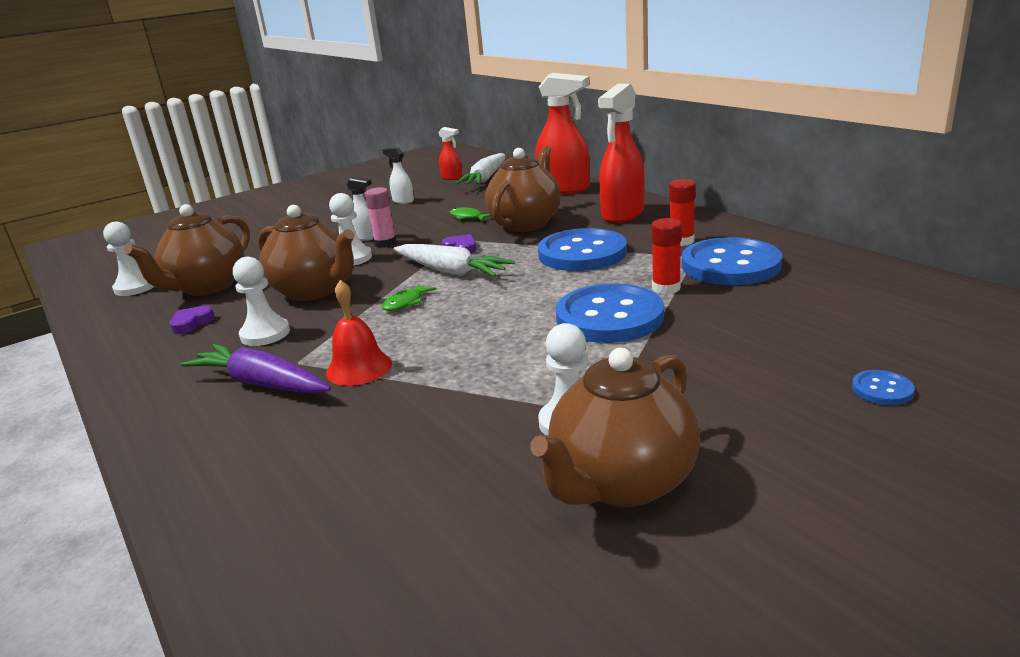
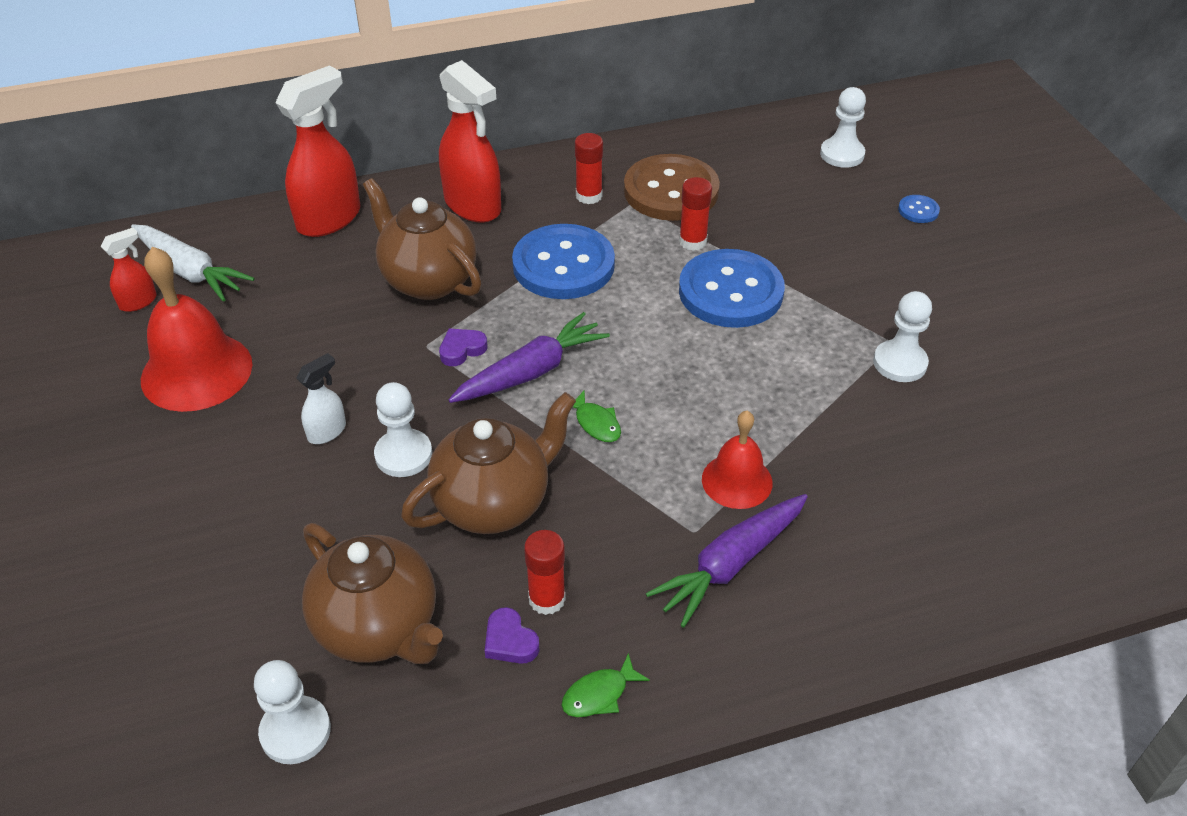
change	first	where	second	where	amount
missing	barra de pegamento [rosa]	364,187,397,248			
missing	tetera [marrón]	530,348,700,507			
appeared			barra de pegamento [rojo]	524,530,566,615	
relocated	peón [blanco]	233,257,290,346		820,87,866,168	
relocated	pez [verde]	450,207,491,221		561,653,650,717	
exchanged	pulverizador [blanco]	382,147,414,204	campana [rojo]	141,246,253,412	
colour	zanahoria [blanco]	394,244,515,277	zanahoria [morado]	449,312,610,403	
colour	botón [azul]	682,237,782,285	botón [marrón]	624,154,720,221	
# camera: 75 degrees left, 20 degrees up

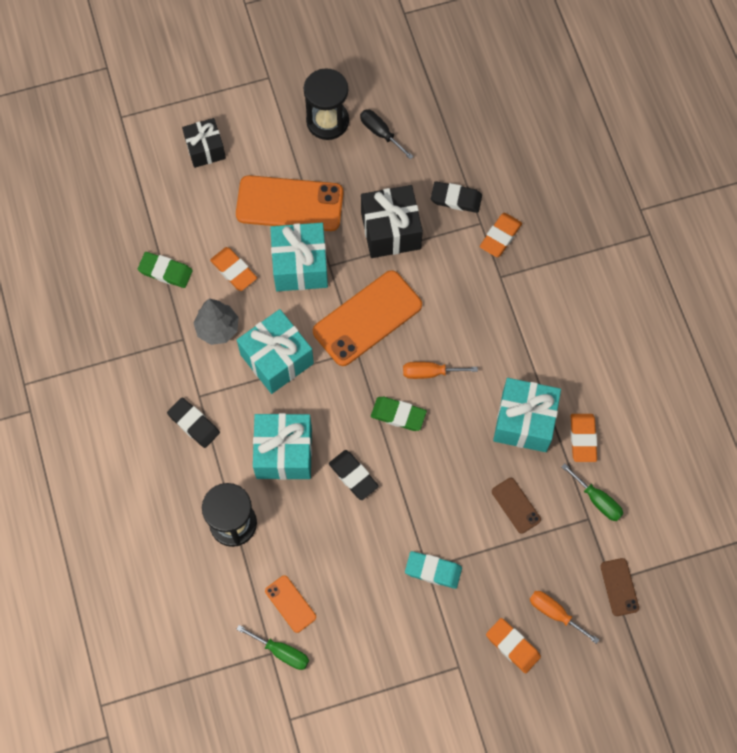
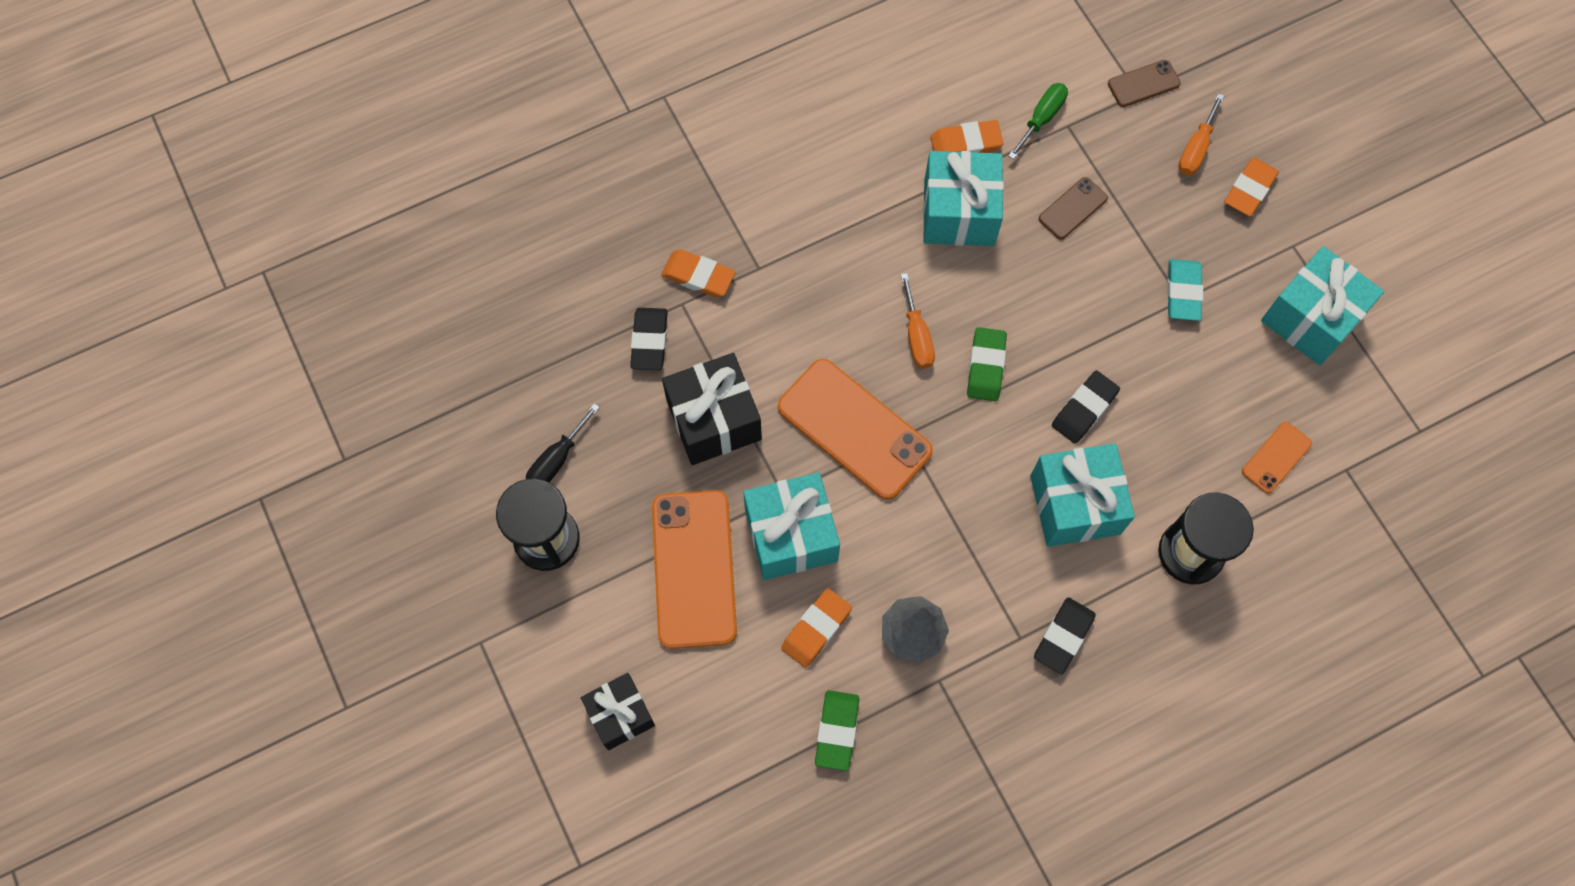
change	first	where	second	where	amount
missing	destornillador [verde]	236,625,309,670			
relocated	regalo [turquesa]	237,309,314,394		1261,246,1384,366	
# camera: 100 degrees left, 0 degrees up

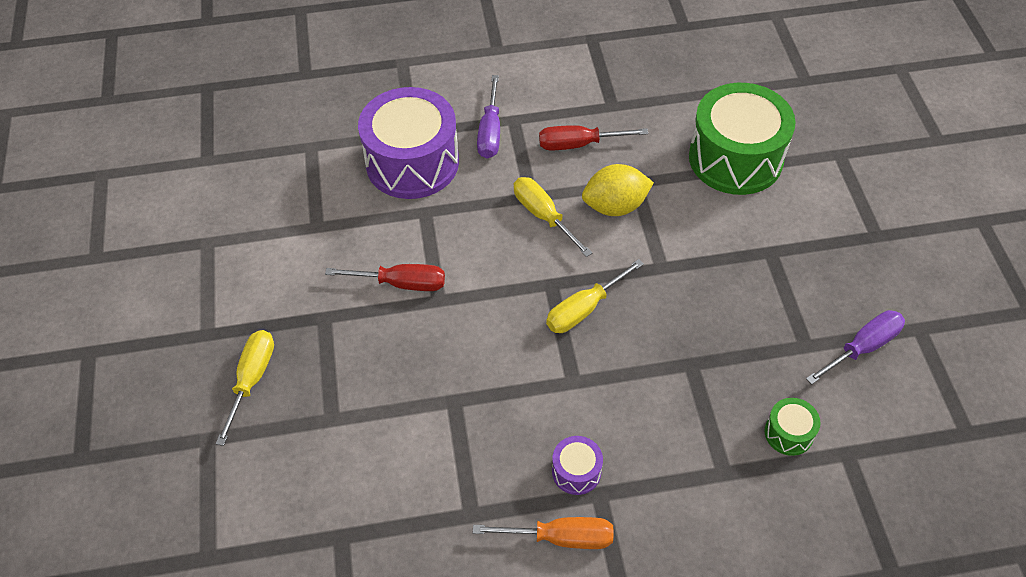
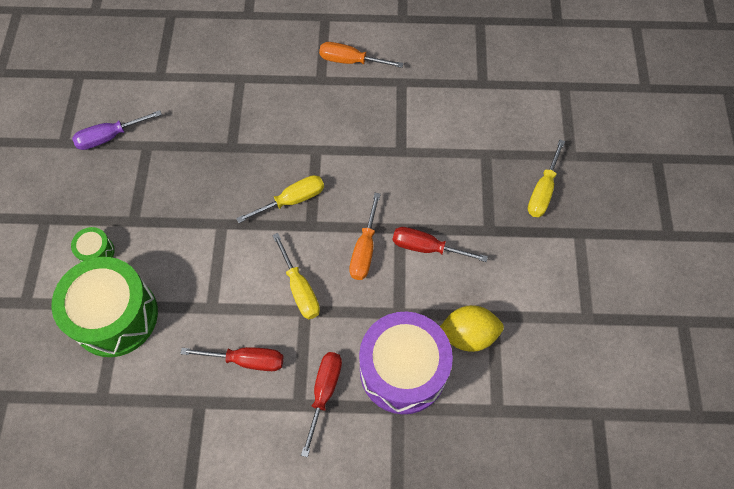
change	first	where	second	where	amount
missing	tambor [morado]	552,436,603,495			
appeared			destornillador [naranja]	349,193,381,280	
relocated	limón [amarillo]	582,164,654,216		440,305,504,352	
relocated	tambor [verde]	764,398,821,456		71,227,115,262	
colour	destornillador [morado]	477,75,500,159	destornillador [rojo]	301,352,342,457	
# camera: 170 degrees left, 10 degrees up

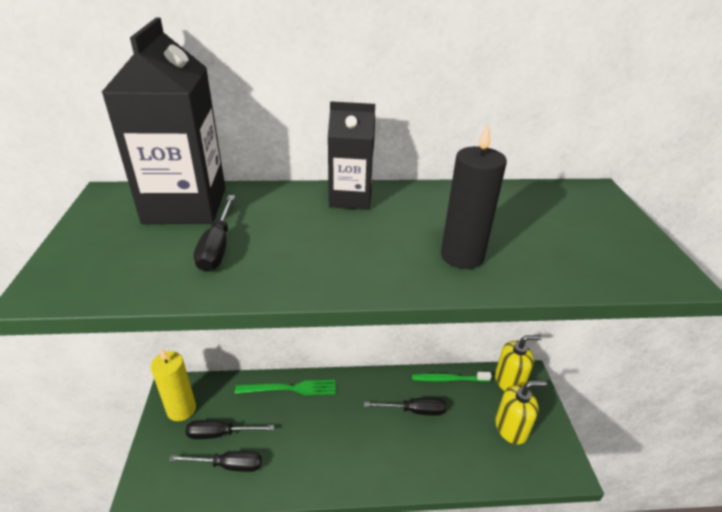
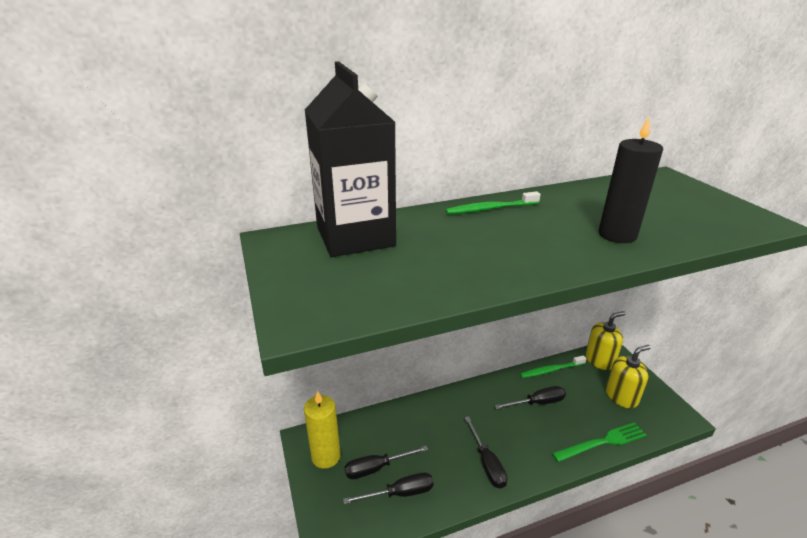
change	first	where	second	where	amount
relocated	destornillador [negro]	194,195,235,272		465,416,507,488	
relocated	tenedor [verde]	235,380,336,395		552,422,647,462	
exchanged	cartón de leche [negro]	328,101,375,210	cepillo de dientes [verde]	445,191,541,214	
# camera: 15 degrees left, 5 degrees down

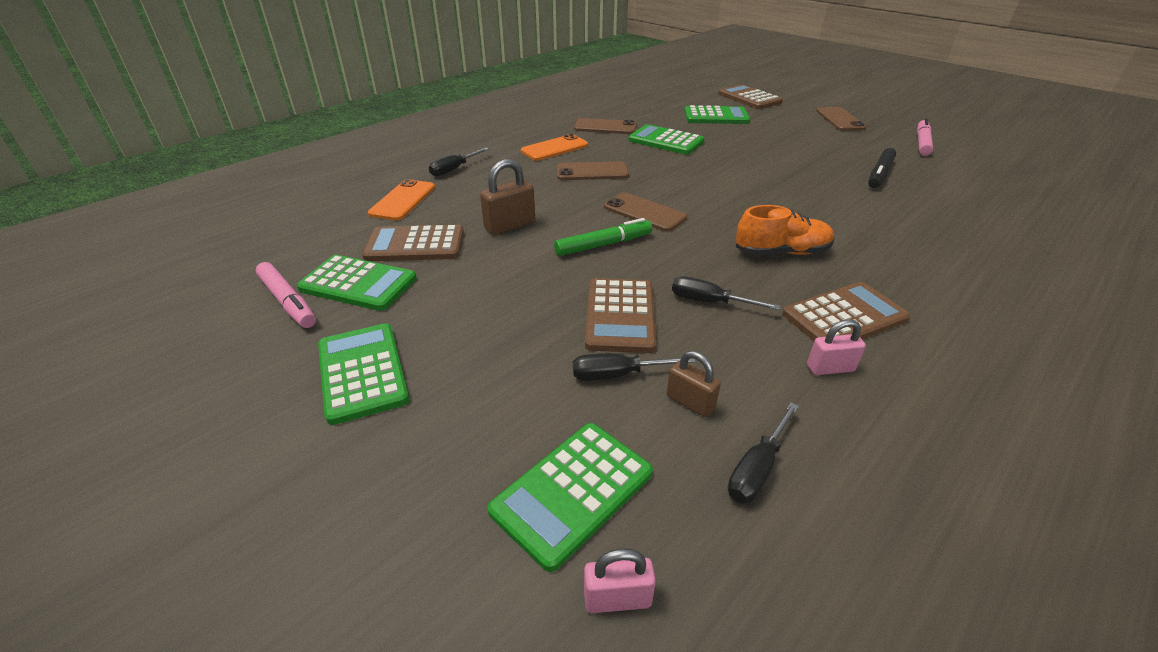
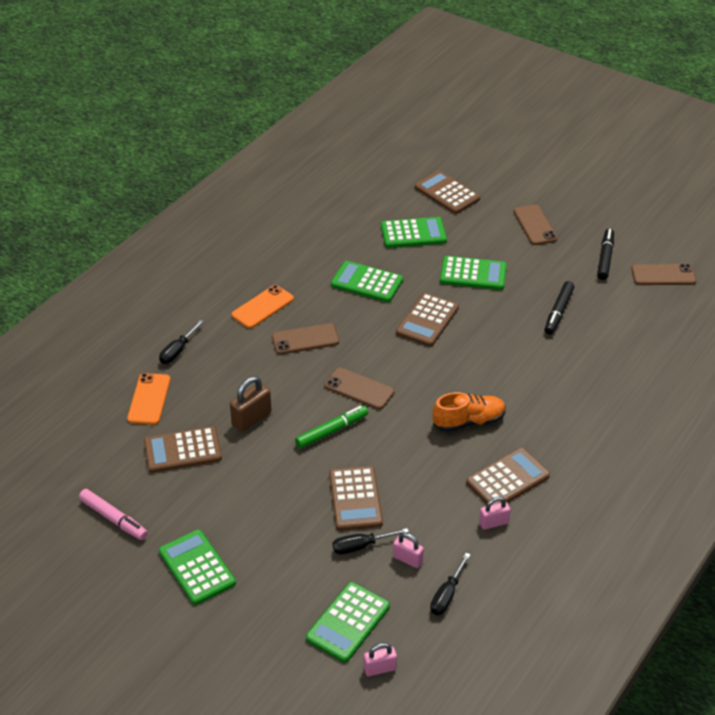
change	first	where	second	where	amount
missing	destornillador [negro]	672,276,781,310			
appeared			calculadora [marrón]	396,293,459,347	
relocated	calculadora [verde]	297,255,417,311		440,256,507,290	
relocated	móvil [marrón]	574,118,637,134		631,264,696,285	
colour	candado [marrón]	667,351,721,417	candado [rosa]	393,532,424,568	
colour	rotulador [rosa]	917,118,933,156	rotulador [negro]	597,229,614,280	
# camera: 10 degrees left, 5 degrees up

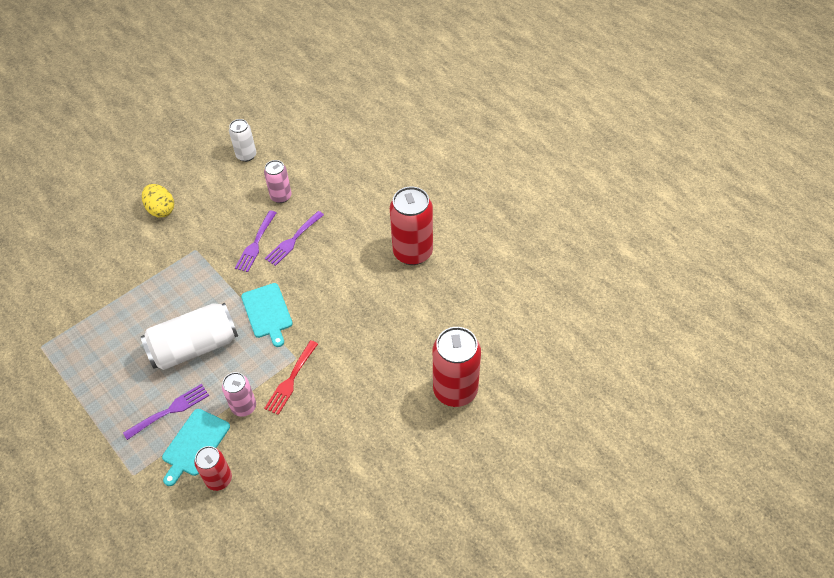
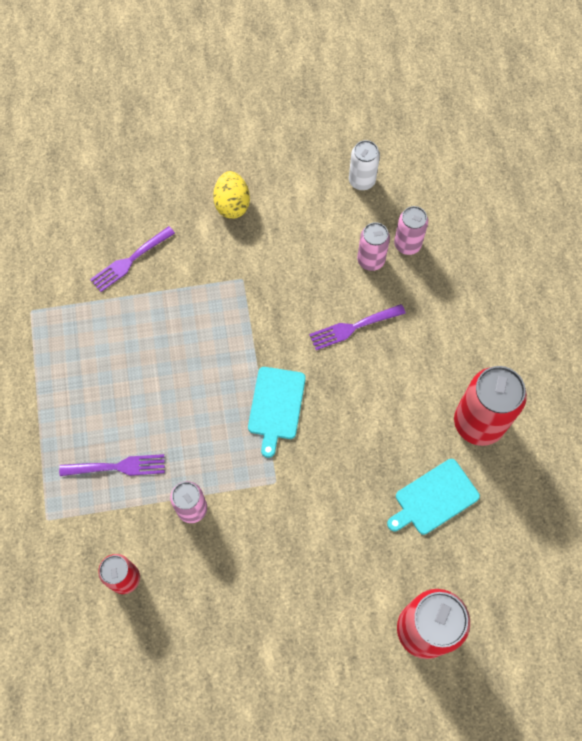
change	first	where	second	where	amount
missing	lata [blanco]	141,302,238,370			
missing	tenedor [rojo]	264,340,318,415			
appeared			lata [rosa]	394,206,428,255	
relocated	tabla de cortar [turquesa]	162,409,230,486		387,459,480,535	
relocated	tenedor [morado]	235,210,276,272		90,226,175,292	
# camera: 30 degrees right, 15 degrees up

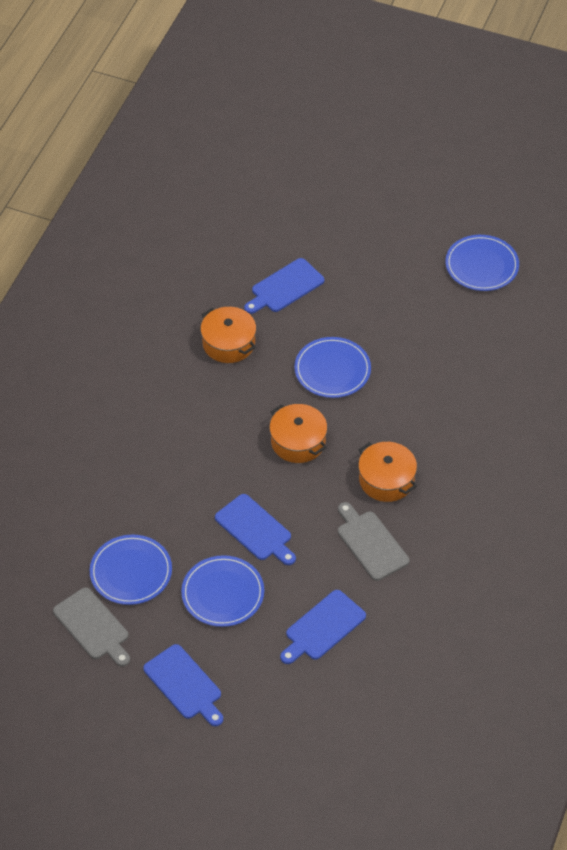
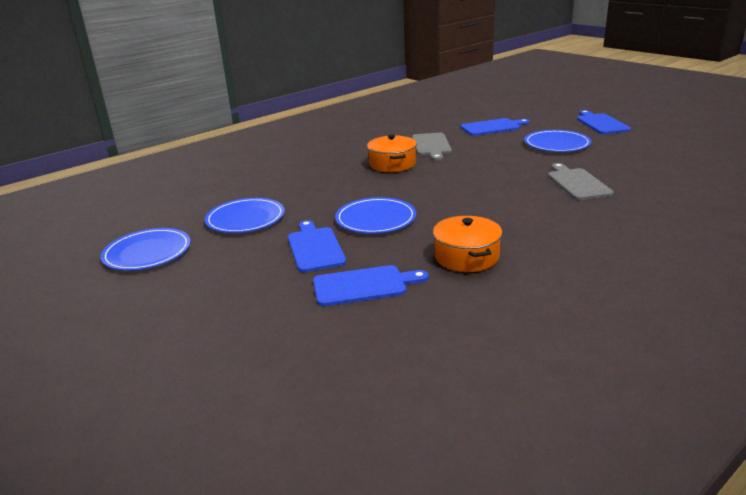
change	first	where	second	where	amount
missing	olla [naranja]	269,404,327,463			
relocated	tabla de cortar [gris]	53,587,130,667		548,163,614,200	
relocated	plato [azul]	90,535,172,605		205,198,285,233	
relocated	tabla de cortar [azul]	215,494,296,565		288,220,346,272	
# camera: 150 degrees left, 25 degrees down

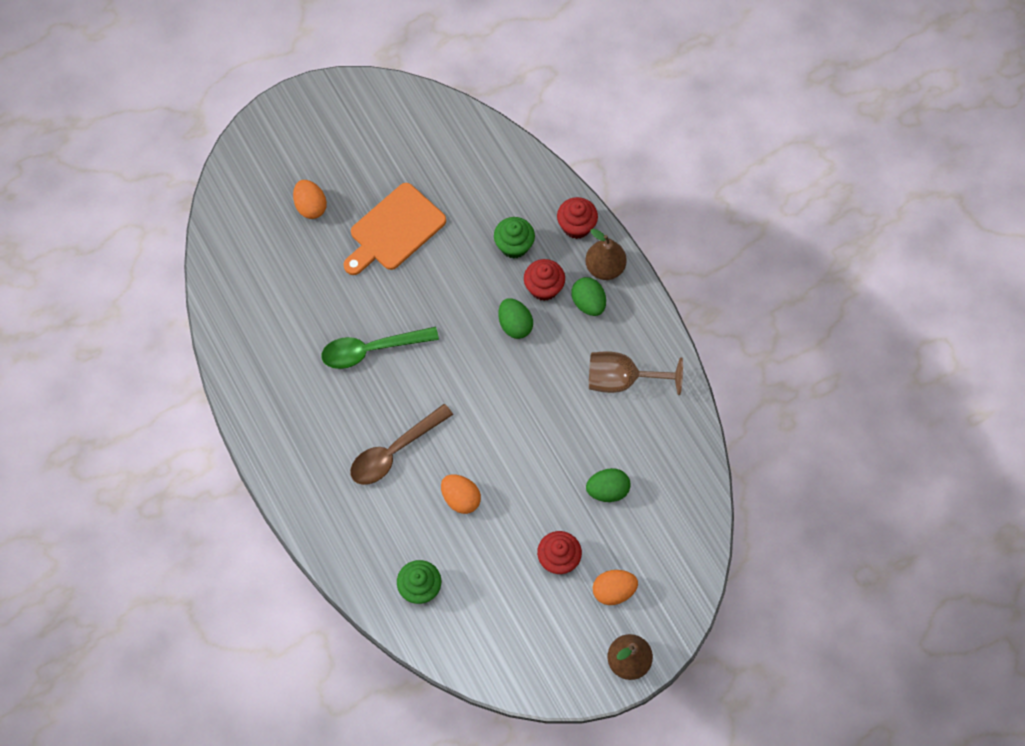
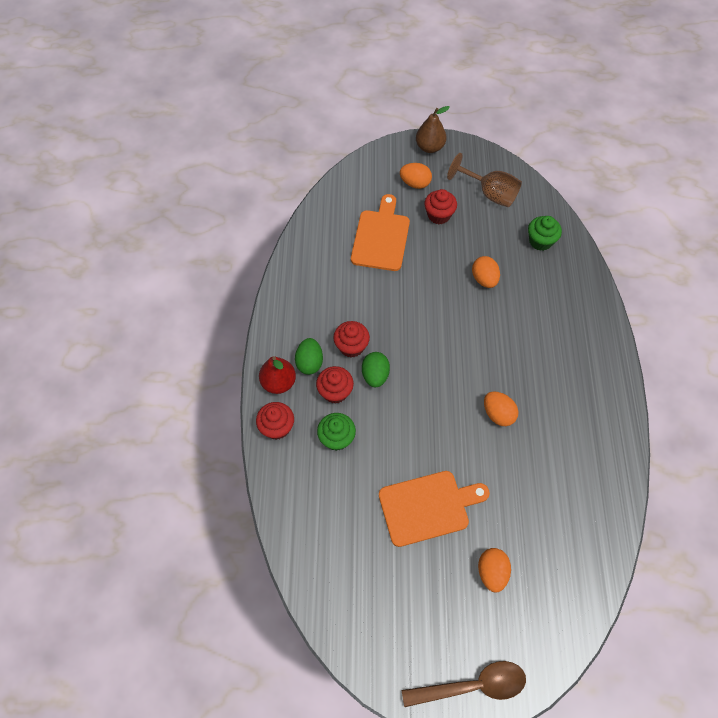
change	first	where	second	where	amount
appeared			magdalena [rojo]	333,321,370,358	
relocated	cuchara [marrón]	350,404,453,485		402,661,526,707	
relocated	copa [marrón]	589,351,683,395		447,153,522,207	
exchanged	cuchara [verde]	321,327,439,369	huevo [naranja]	484,391,518,426	
exchanged	huevo [verde]	586,468,631,502	tabla de cortar [naranja]	351,194,410,271	
colour	pera [marrón]	585,229,627,280	pera [rojo]	259,356,296,394	
# camera: 150 degrees left, 5 degrees down

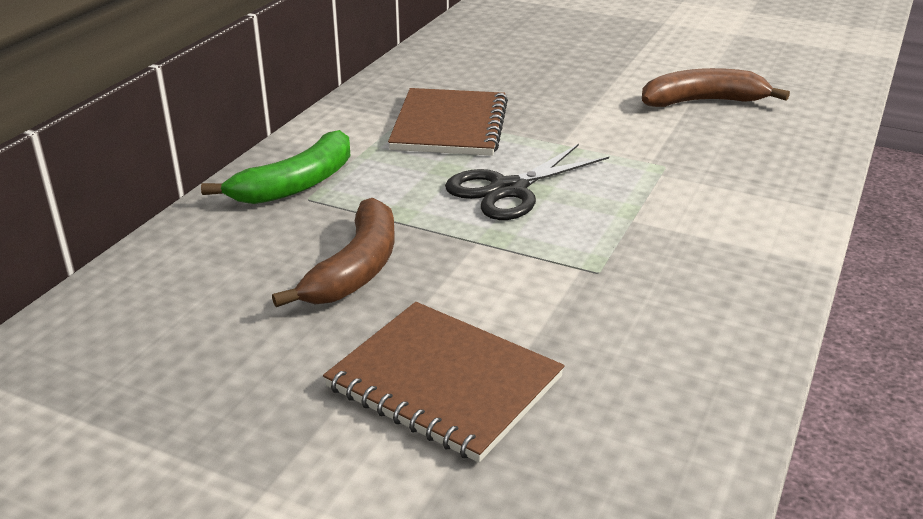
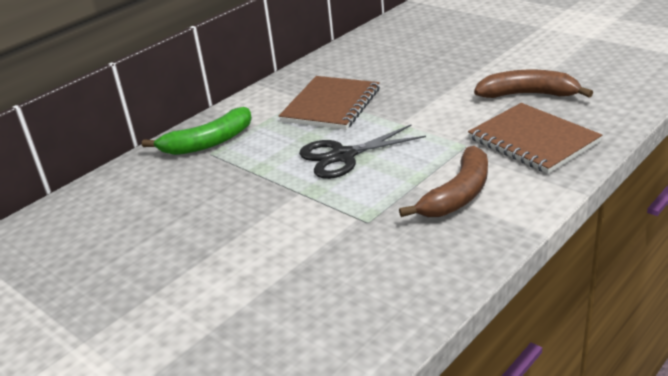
change	first	where	second	where	amount
relocated	plátano [marrón]	272,198,395,307		399,146,488,217	
relocated	cuaderno [marrón]	323,302,565,463		468,103,602,174	
# camera: 20 degrees right, 0 degrees up

